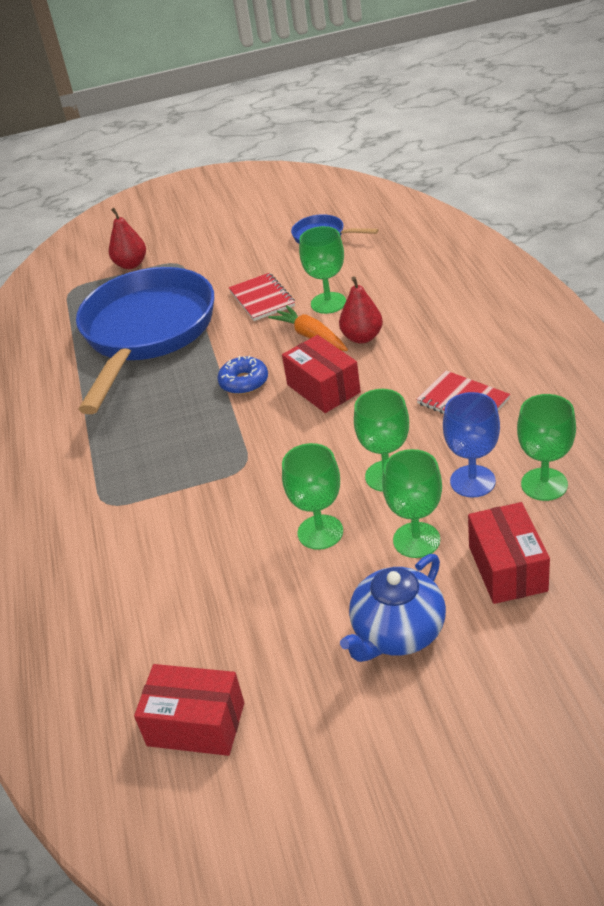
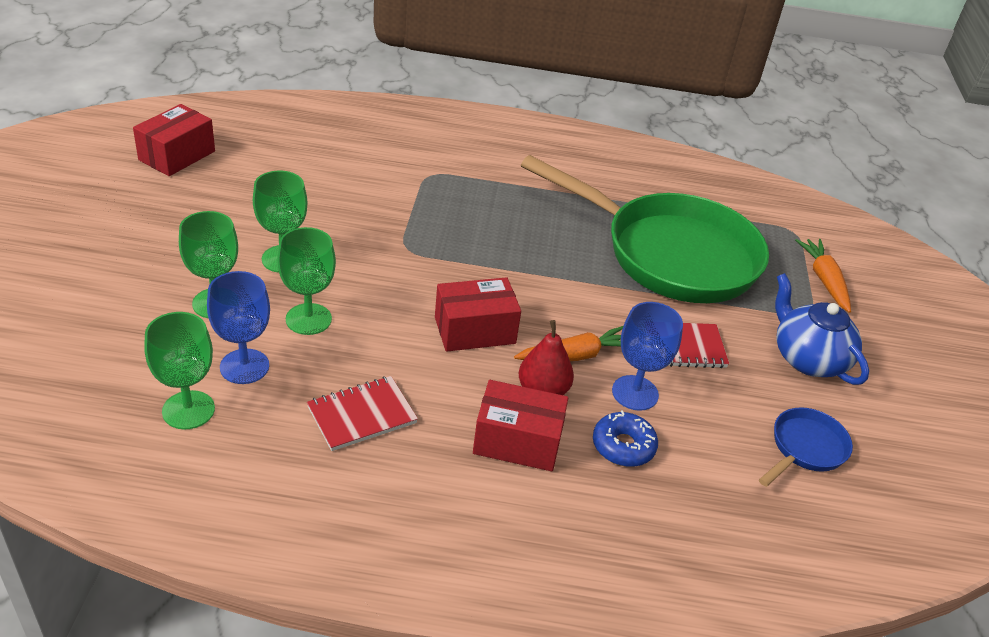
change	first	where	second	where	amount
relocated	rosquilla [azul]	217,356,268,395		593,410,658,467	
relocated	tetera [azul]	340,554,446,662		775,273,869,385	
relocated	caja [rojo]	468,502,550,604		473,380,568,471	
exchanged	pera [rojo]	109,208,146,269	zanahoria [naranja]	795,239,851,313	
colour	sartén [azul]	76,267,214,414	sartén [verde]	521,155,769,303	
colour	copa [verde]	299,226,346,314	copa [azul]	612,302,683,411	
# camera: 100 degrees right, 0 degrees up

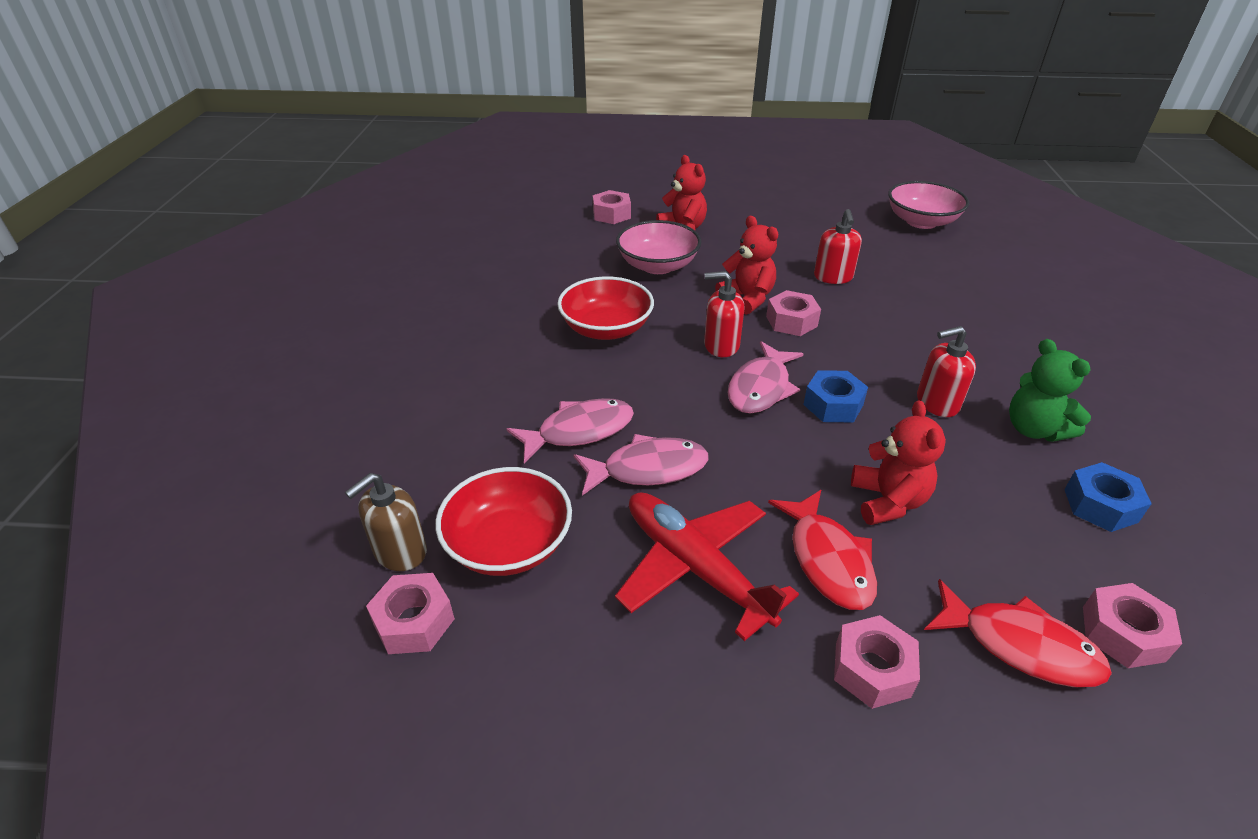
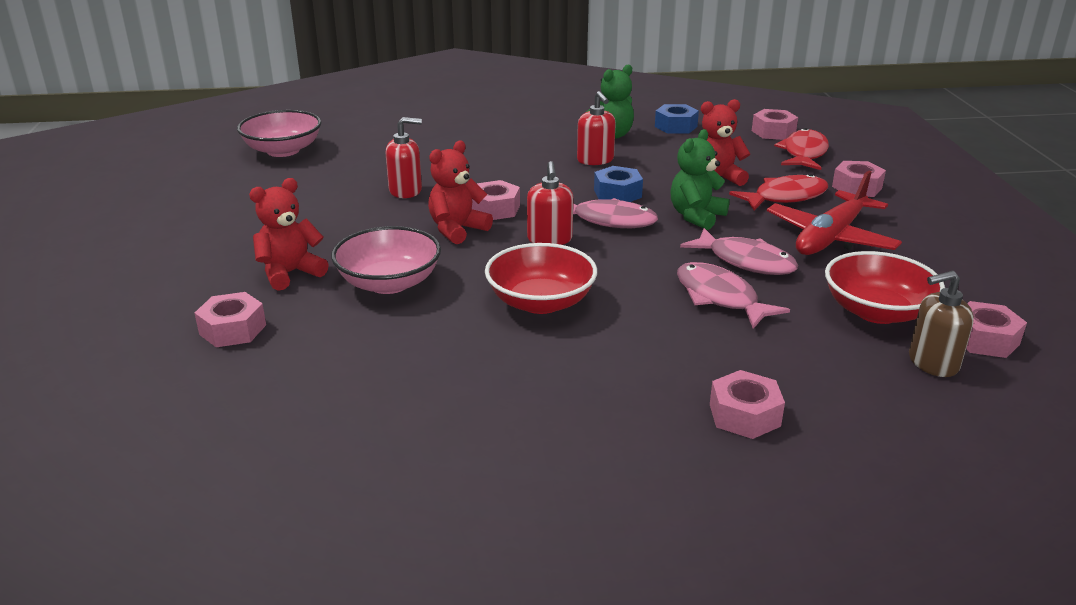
change	first	where	second	where	amount
appeared			osito [verde]	670,129,730,230	
appeared			tuerca [rosa]	710,370,785,439	
spun	dispensador de jabón [marrón]	345,473,427,571		909,271,974,377	135 degrees clockwise
spun	pez [rosa]	573,434,709,496		680,228,798,275	150 degrees clockwise
# camera: 100 degrees left, 10 degrees down

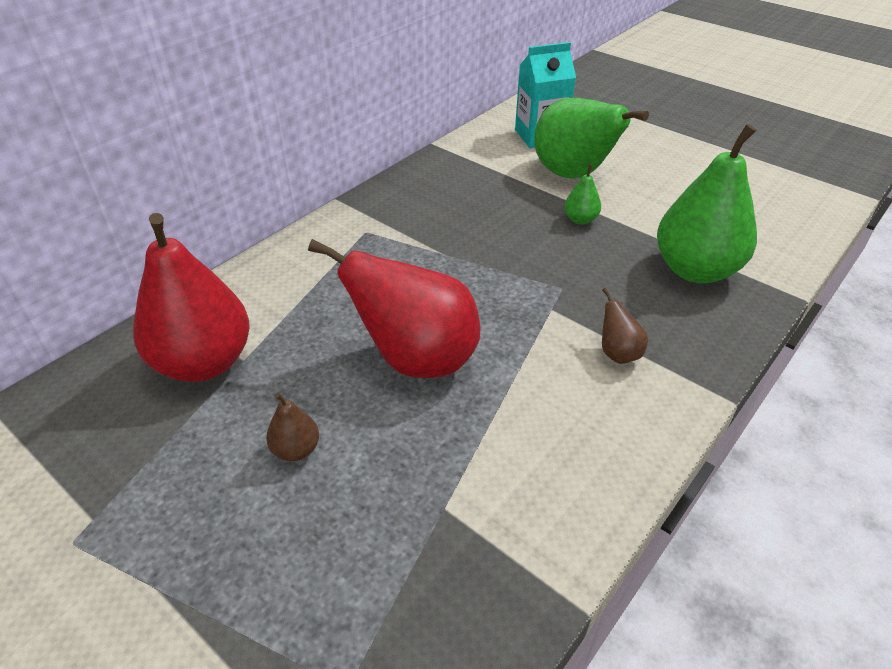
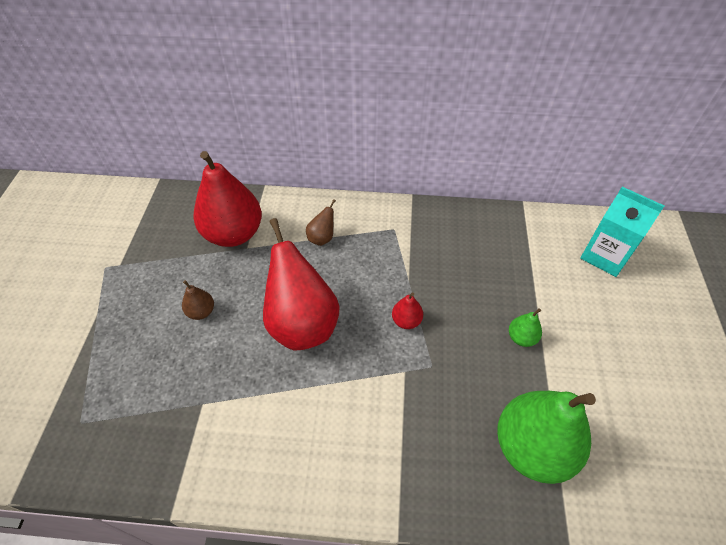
change	first	where	second	where	amount
missing	pera [verde]	534,98,649,179			
appeared			pera [rojo]	392,293,423,329	
relocated	pera [marrón]	602,288,648,364		306,199,336,246	
# camera: 55 degrees right, 10 degrees up

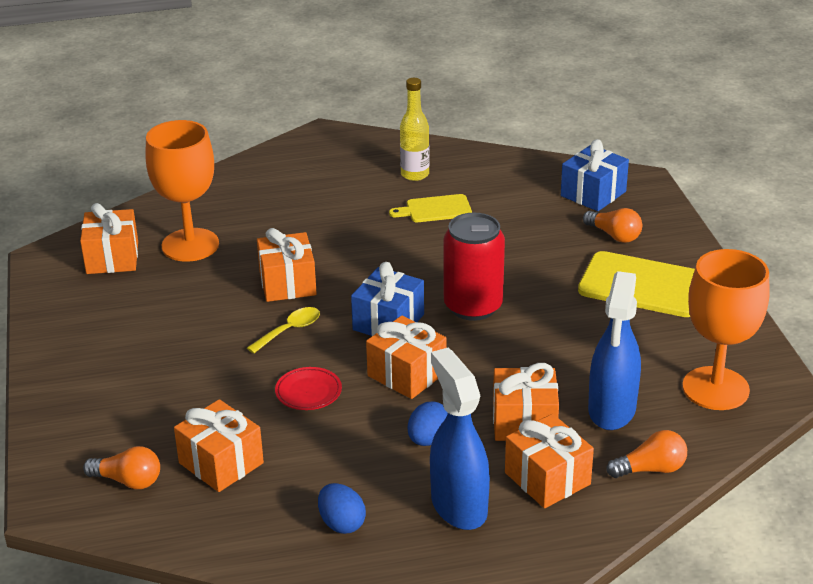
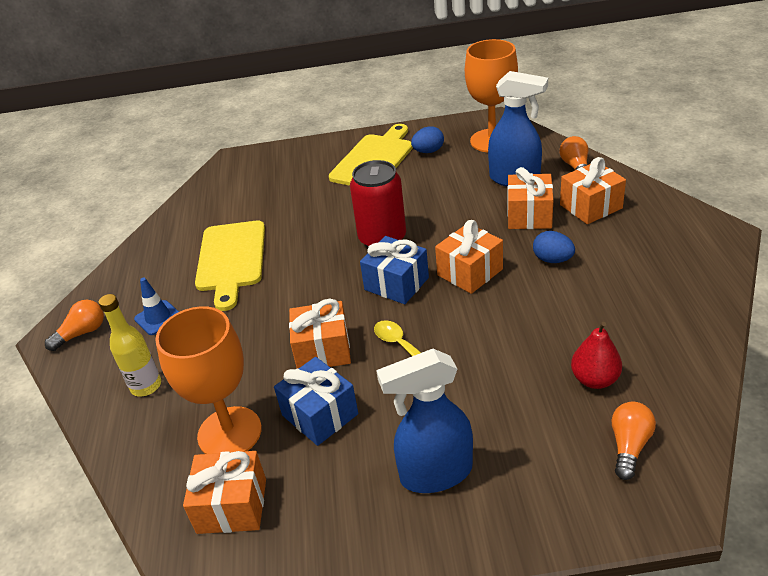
change	first	where	second	where	amount
missing	plato [rojo]	275,367,342,410			
appeared			cono de tráfico [azul]	134,278,179,335	
relocated	huevo [azul]	318,483,366,534		411,126,444,153	
relocated	botella [amarillo]	400,78,430,181		99,294,161,397	
relocated	pulverizador [azul]	430,348,490,530		376,349,473,493	
relocated	regalo [azul]	561,139,629,211		274,357,358,446	
relocated	bombilla [naranja]	583,208,642,243		45,300,104,351	
exchanged	regalo [naranja]	174,399,264,492	pera [rojo]	571,322,622,389	
size	tabla de cortar [amarillo]	389,194,472,222		195,221,265,311	x1.79
# camera: 80 degrees left, 5 degrees up

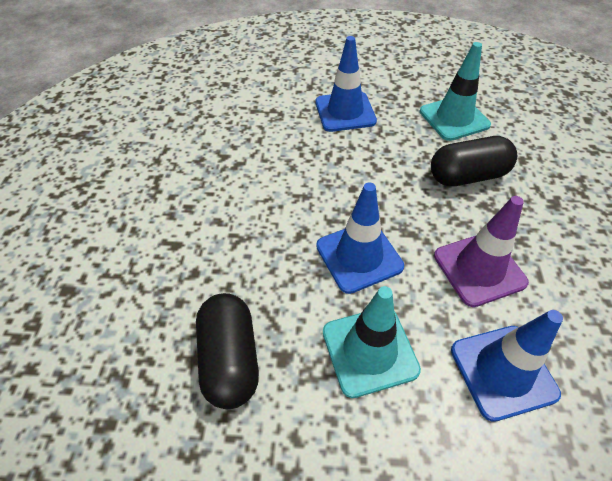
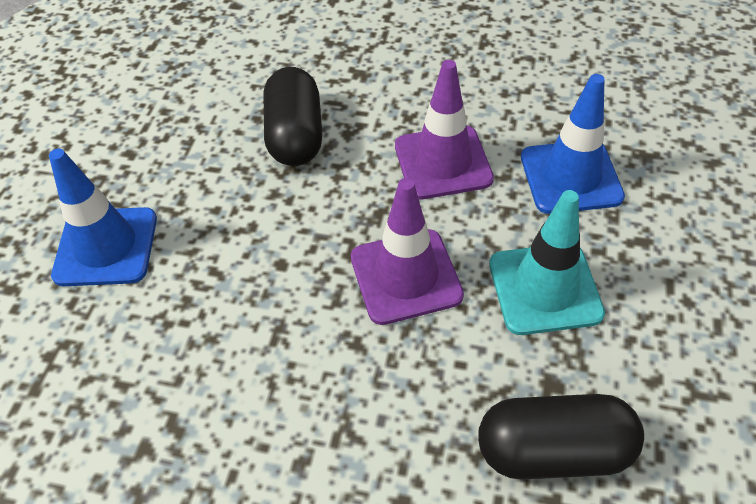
change	first	where	second	where	amount
missing	cono de tráfico [turquesa]	420,42,491,141			
colour	cono de tráfico [azul]	316,182,404,294	cono de tráfico [morado]	351,178,464,325	
# camera: 80 degrees left, 0 degrees up

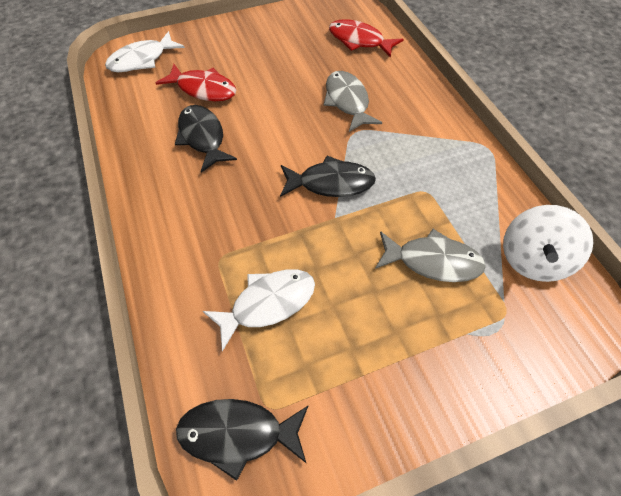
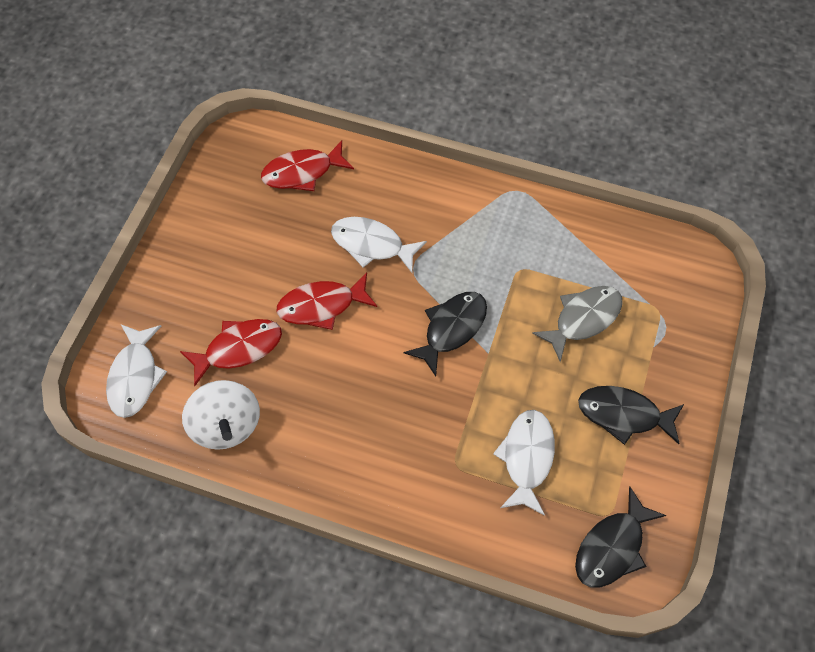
change	first	where	second	where	amount
appeared			pez [rojo]	277,273,377,330	
relocated	pez [negro]	175,105,237,173		578,386,684,445	
relocated	peonza [blanco]	503,205,594,282		182,380,260,450	
colour	pez [gris]	324,71,382,132	pez [blanco]	331,217,427,273	
# camera: 50 degrees left, 5 degrees up

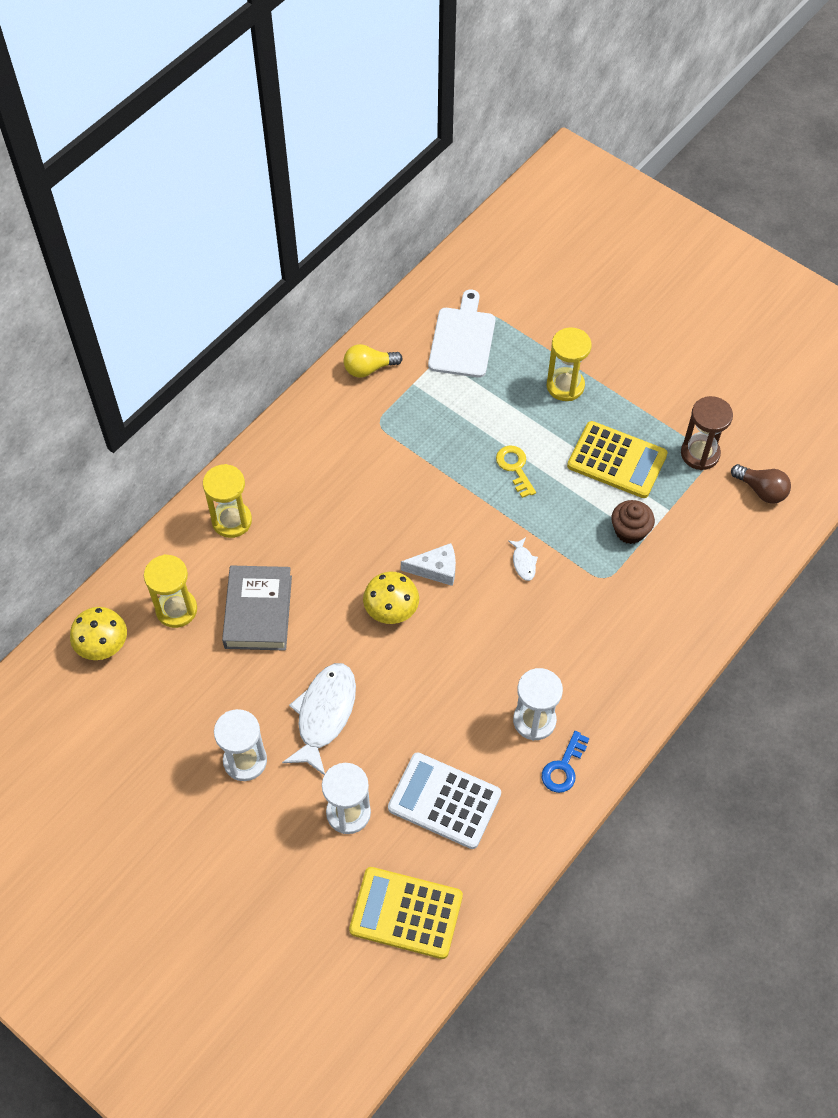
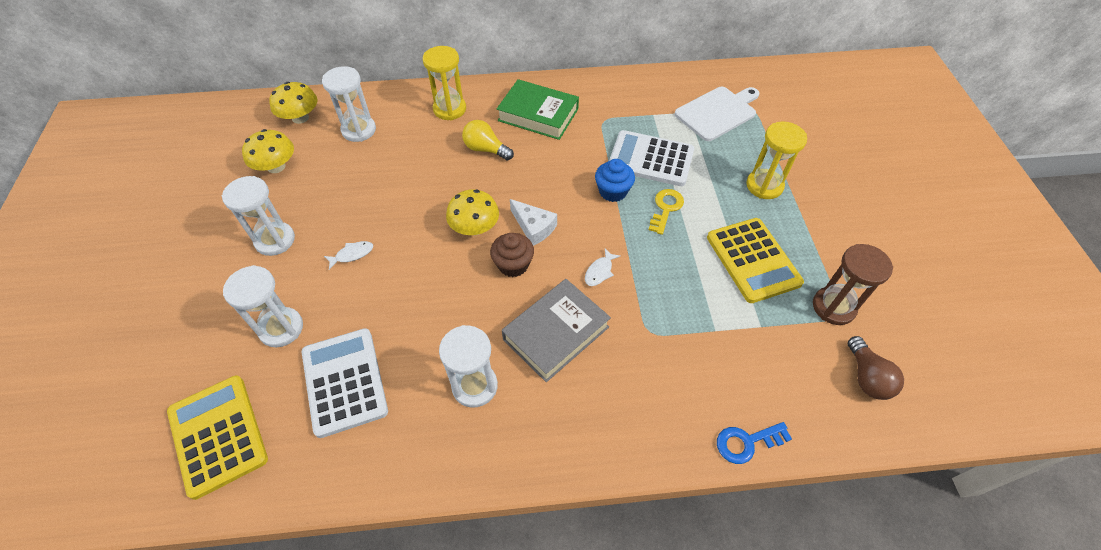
change	first	where	second	where	amount
appeared			seta [amarillo]	242,129,294,173	
appeared			libro [verde]	497,79,579,140	
appeared			magdalena [azul]	595,159,635,202	
appeared			calculadora [blanco]	609,130,694,186	
relocated	libro [gris]	222,565,292,650		502,279,611,382	
relocated	bombilla [amarillo]	344,344,403,378		462,120,514,161	
relocated	llave [azul]	542,731,589,793		717,422,792,464	
relocated	magdalena [marrón]	611,500,655,544		490,233,534,277	
colour	reloj de arena [amarillo]	144,554,197,628	reloj de arena [blanco]	322,66,376,142	
size	pez [blanco]	282,663,356,775		324,241,373,270	x0.44
# camera: 45 degrees right, 5 degrees down

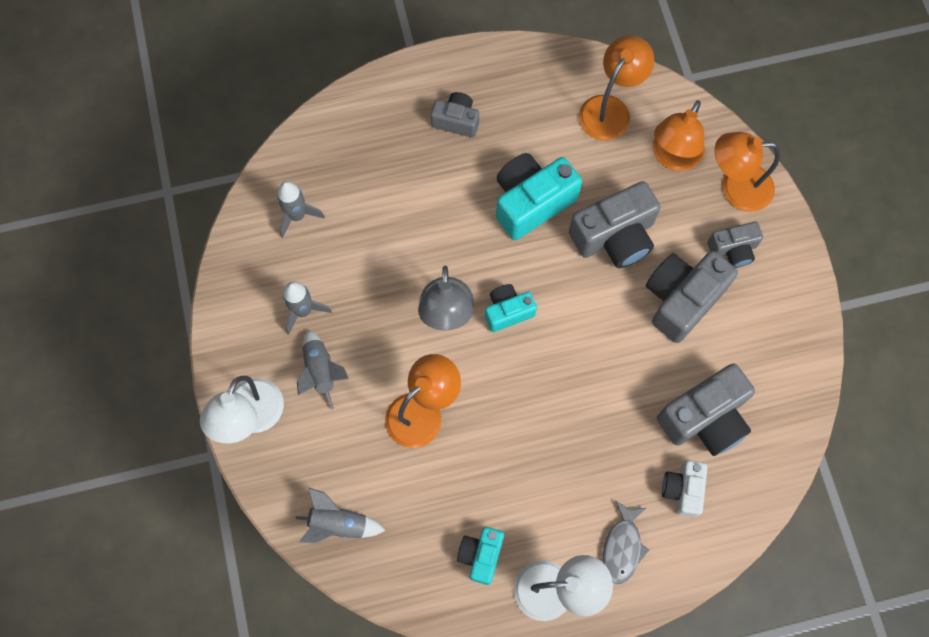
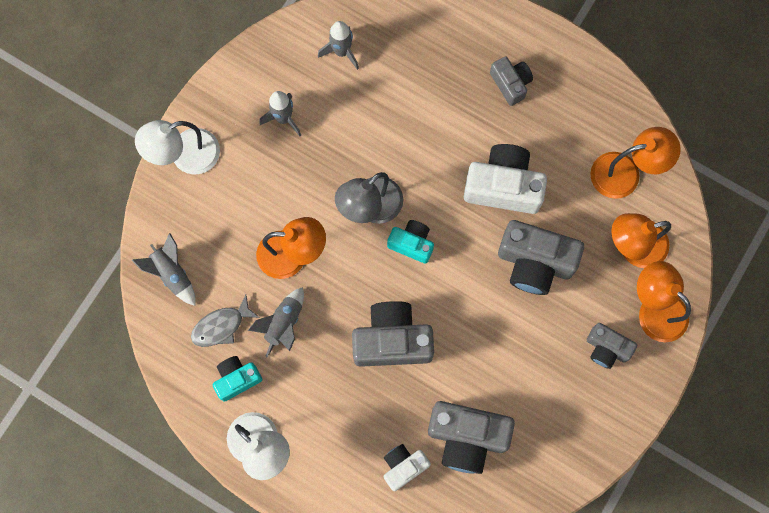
change	first	where	second	where	amount
relocated	cohete [gris]	297,329,349,410		247,287,304,358	
relocated	pez [gris]	603,500,649,584		191,295,260,347	
relocated	cámara [gris]	646,251,738,343		352,301,434,367	
colour	cámara [turquesa]	496,153,582,240	cámara [blanco]	464,144,547,214	
# camera: 45 degrees right, 5 degrees up

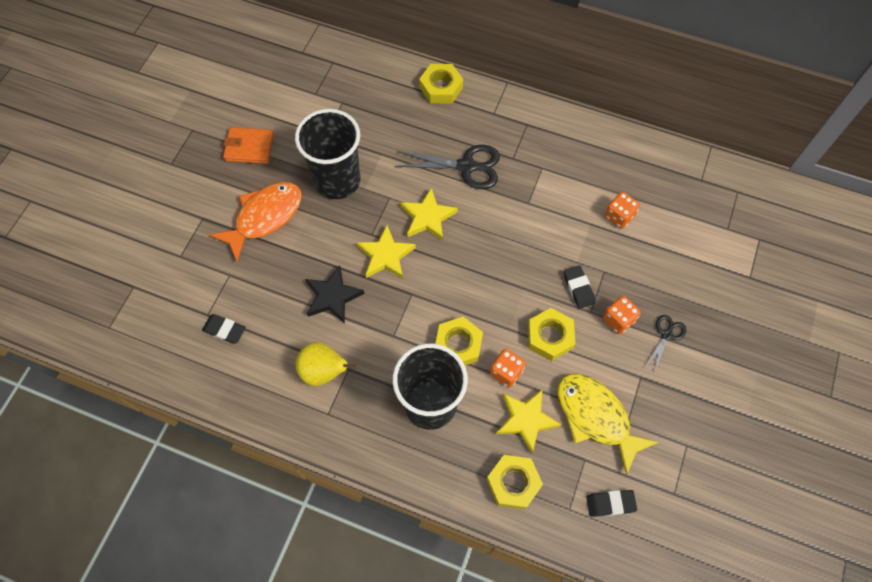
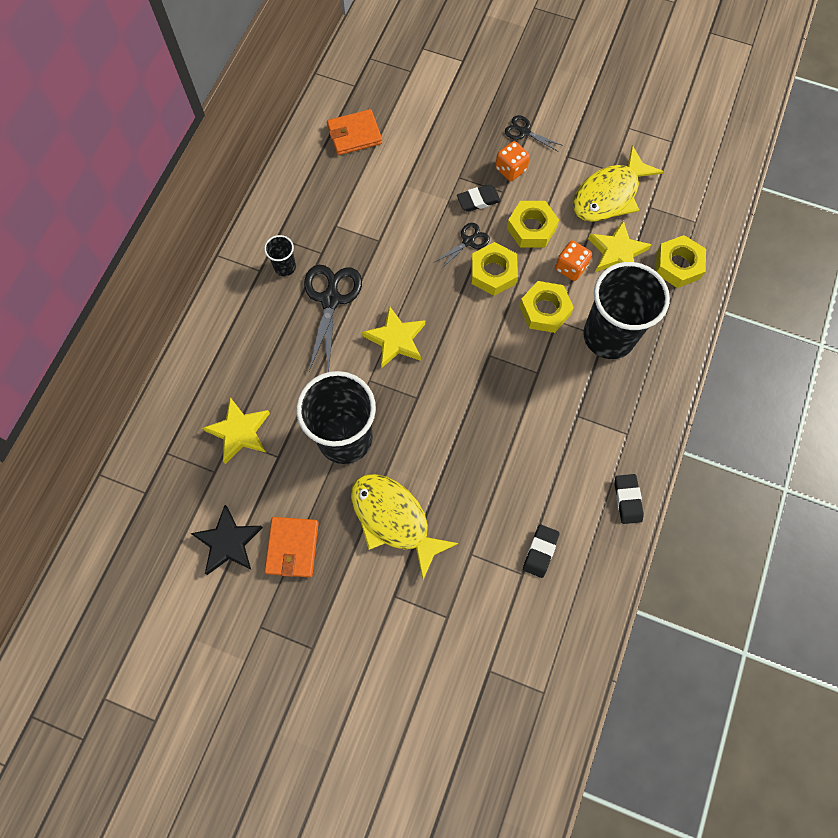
change	first	where	second	where	amount
missing	pera [amarillo]	295,342,357,386			
missing	dado [naranja]	605,192,640,229			
appeared			vaso [negro]	264,235,296,276	
appeared			cartera [naranja]	327,109,382,155	
appeared			tijeras [negro]	435,223,490,270	
relocated	estrella [negro]	305,265,365,324		190,505,263,575	
relocated	estrella [amarillo]	357,225,416,279		202,397,270,464	
relocated	tuerca [amarillo]	419,64,463,103		471,242,518,296	
relocated	goma de borrar [negro]	586,490,637,517		615,474,644,524	
colour	pez [naranja]	210,182,301,262	pez [amarillo]	351,474,458,580	
# camera: 90 degrees left, 5 degrees up

